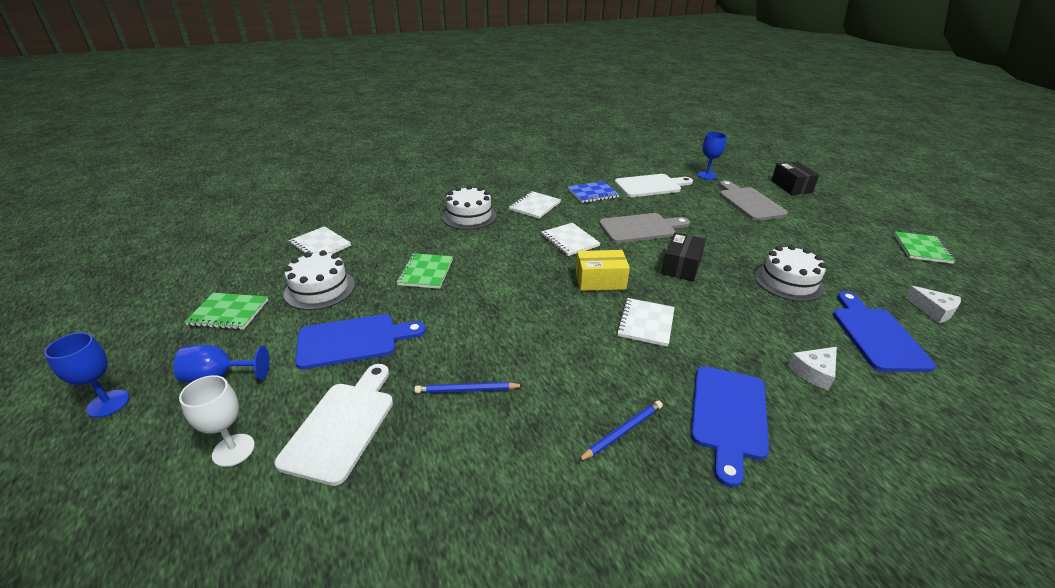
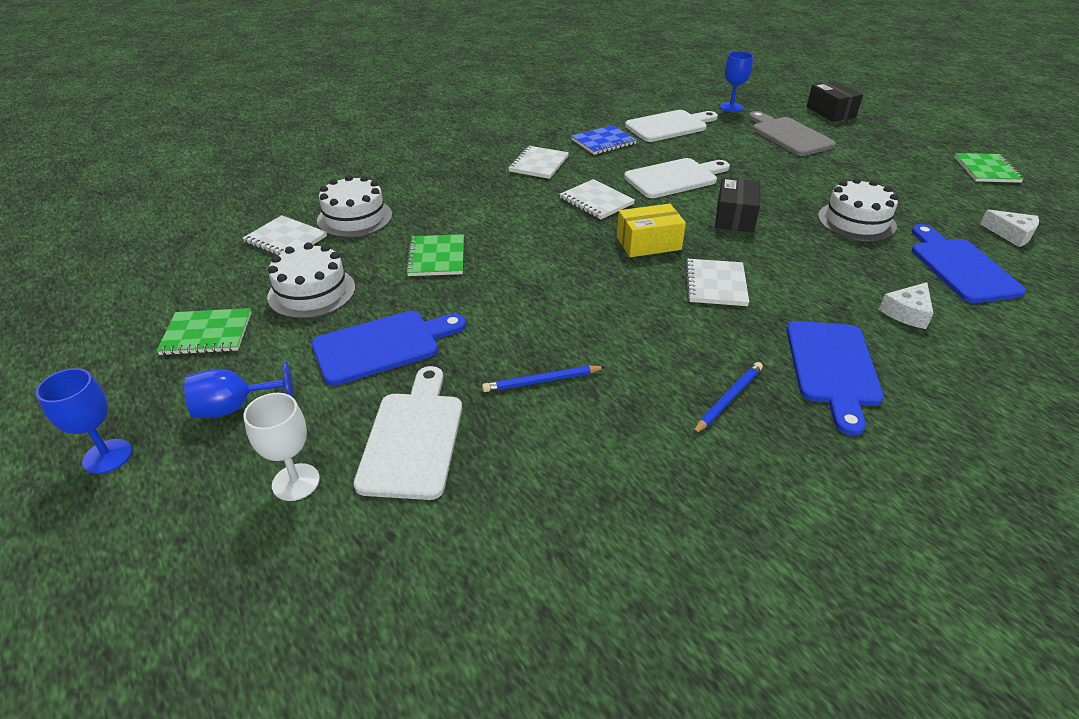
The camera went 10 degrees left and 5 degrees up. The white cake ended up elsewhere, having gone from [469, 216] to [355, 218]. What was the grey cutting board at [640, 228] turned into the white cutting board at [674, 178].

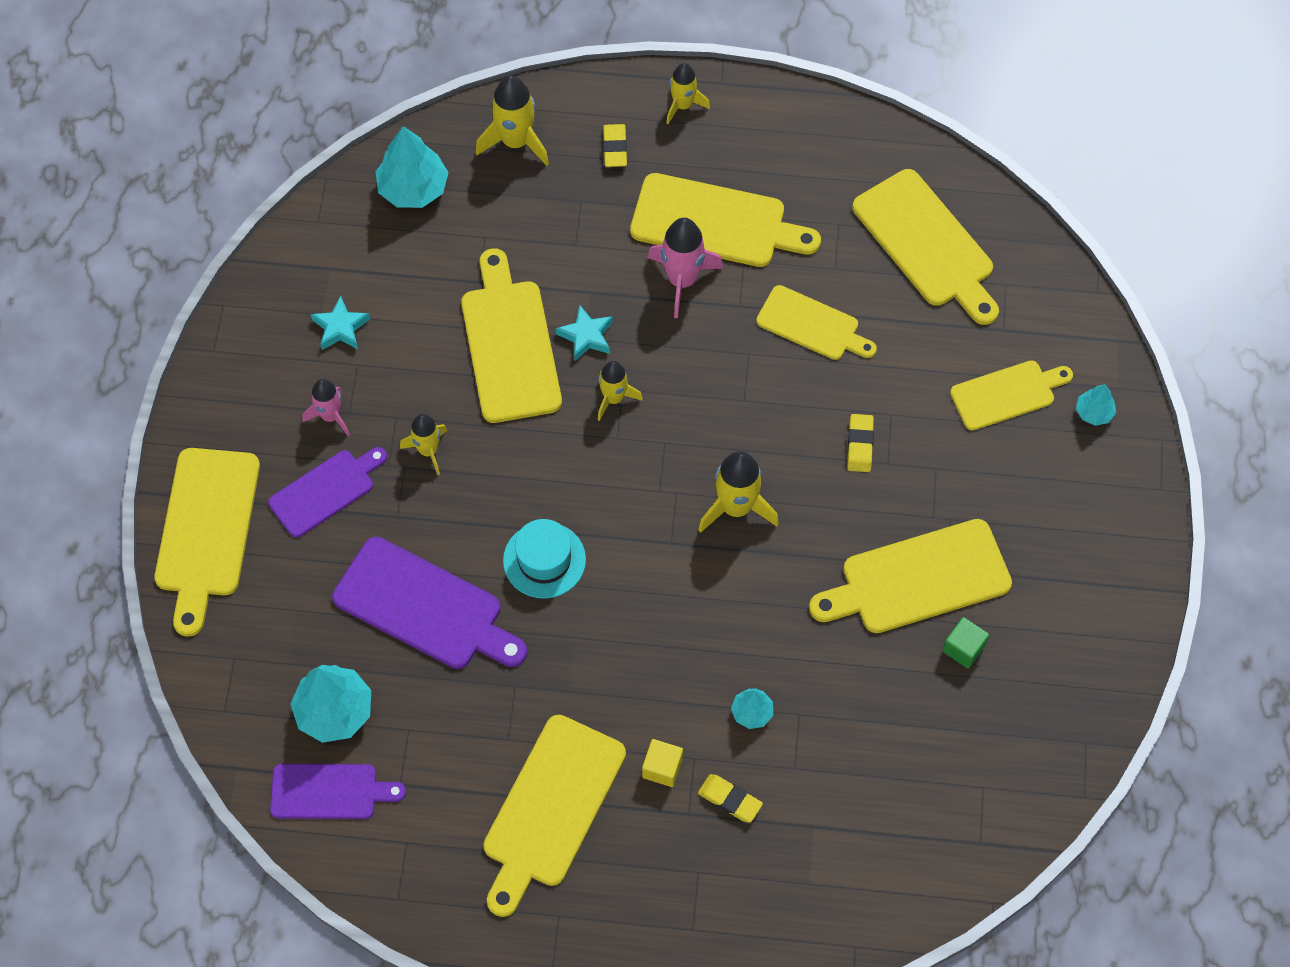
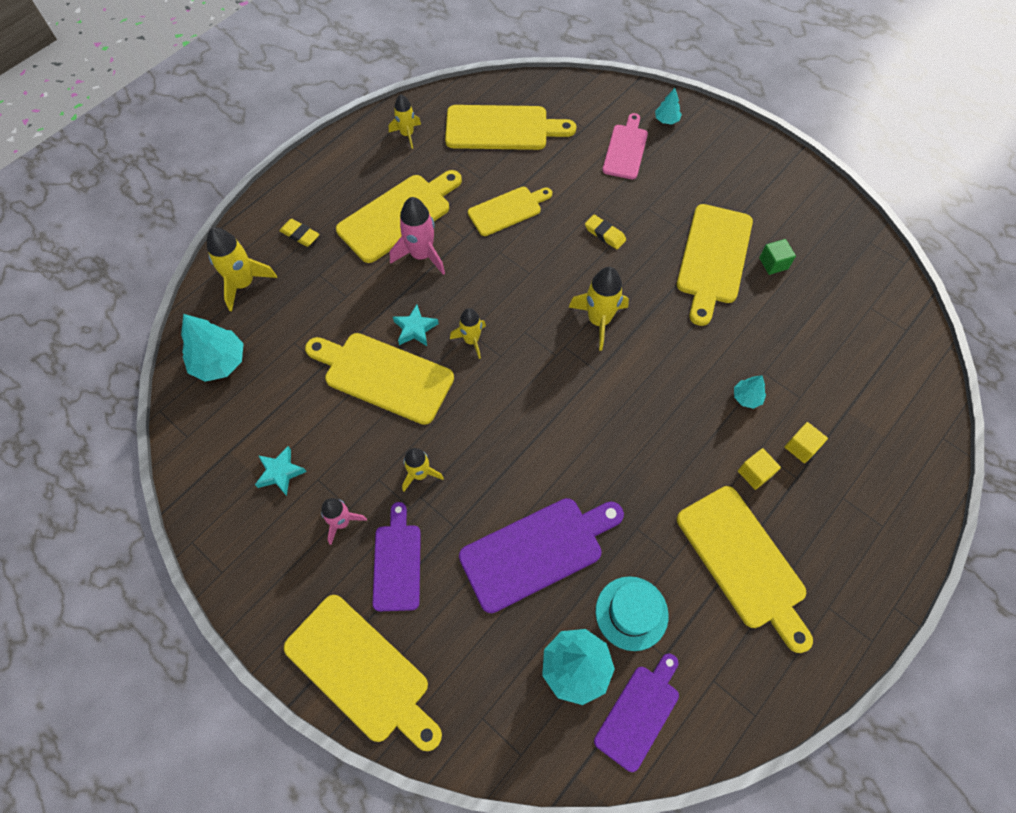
The camera went 55 degrees left and 0 degrees up. The turquoise hat ended up elsewhere, having gone from [544, 560] to [631, 613]. The yellow rocket ended up elsewhere, having gone from [683, 105] to [407, 134]. Where the yellow eraser stood at [730, 800], the yellow cube came to stand at [801, 447]. What was the yellow cutting board at [1007, 394] turned into the pink cutting board at [626, 149].

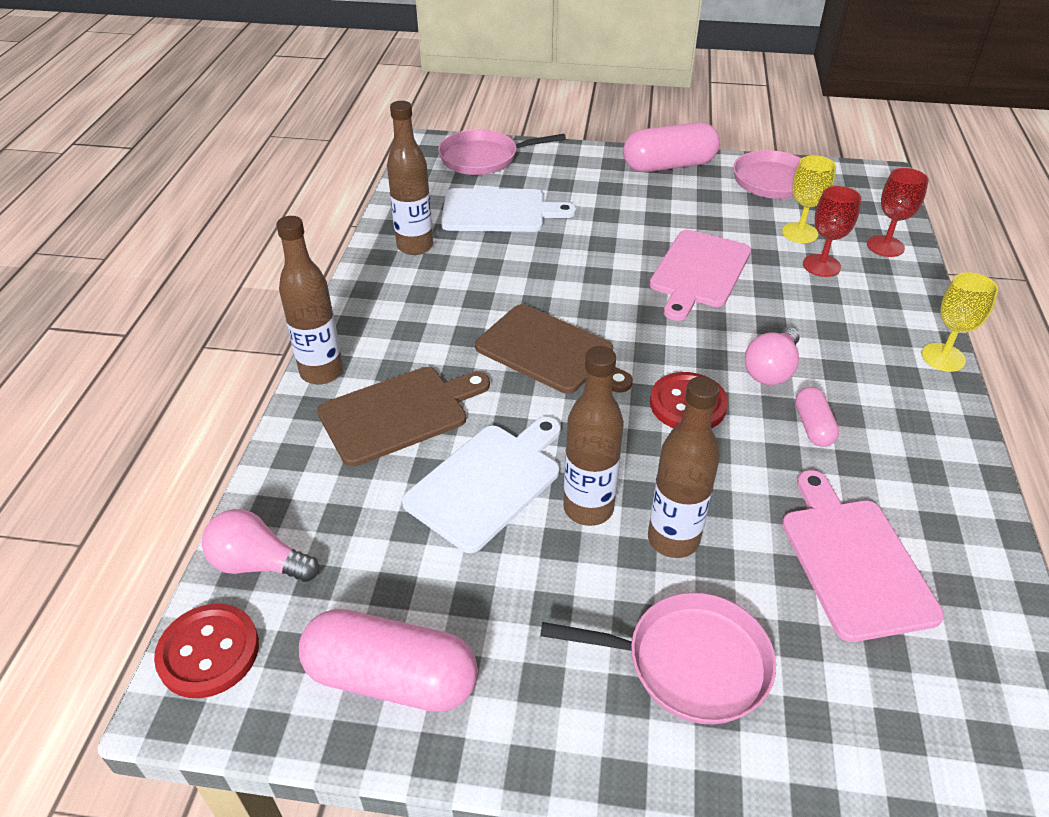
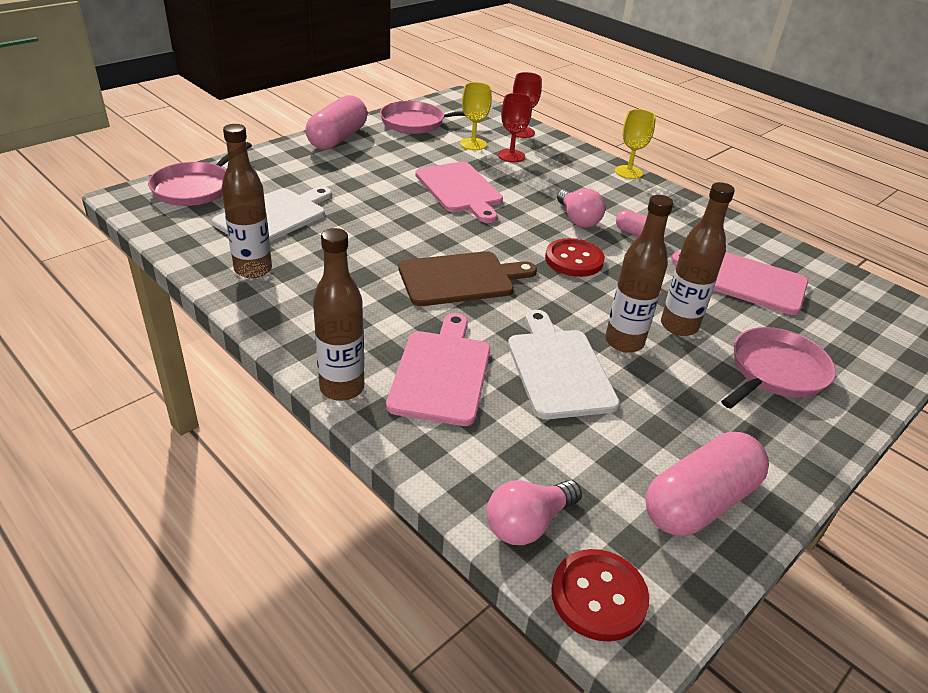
The camera went 55 degrees left and 5 degrees down. What was the brown cutting board at [399, 413] turned into the pink cutting board at [442, 373].

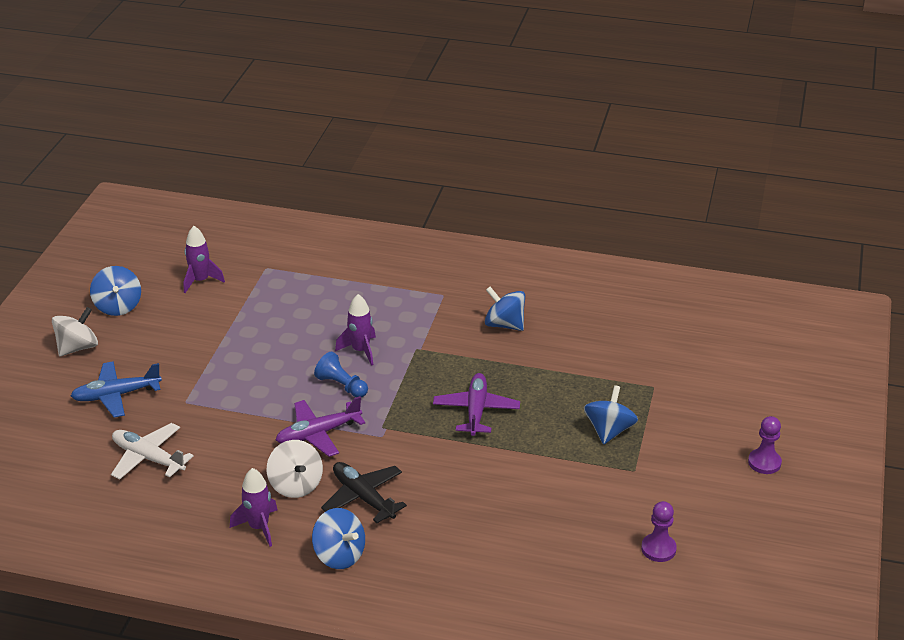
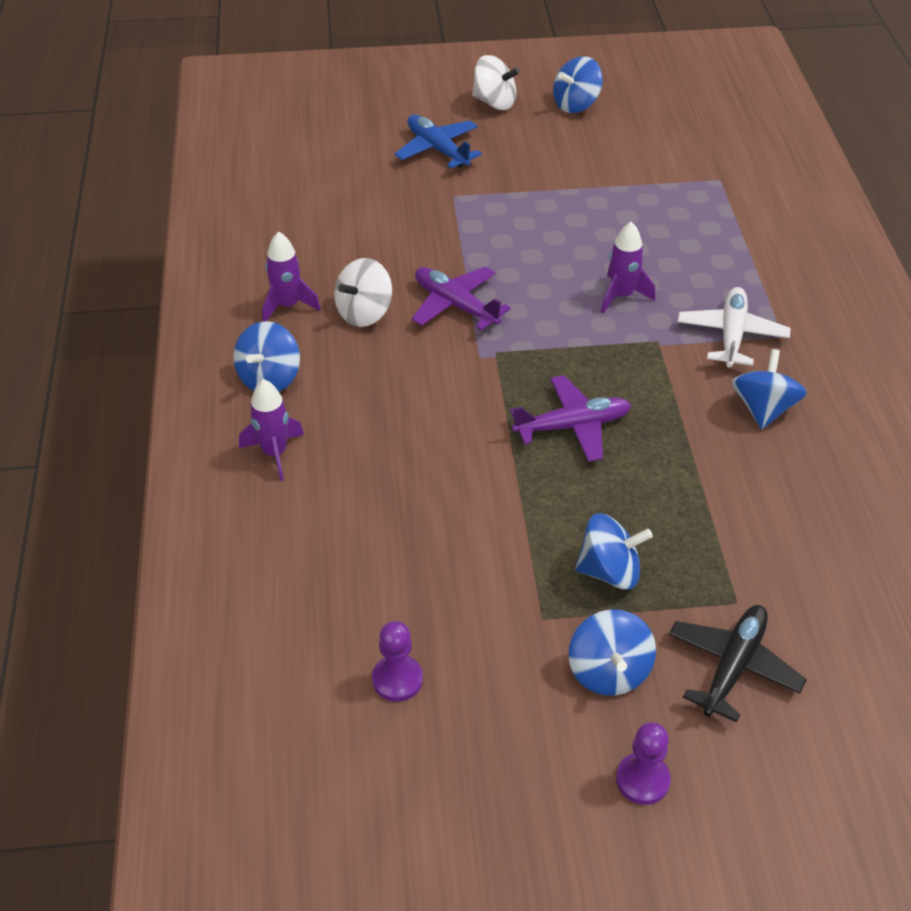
The camera went 70 degrees right and 10 degrees up. The white plane ended up elsewhere, having gone from [148, 458] to [731, 335]. The purple rocket ended up elsewhere, having gone from [200, 281] to [274, 453]. The second view lost the blue pawn at [342, 385]. The black plane ended up elsewhere, having gone from [363, 497] to [733, 666]. The second view gained the blue spinning top at [609, 671].

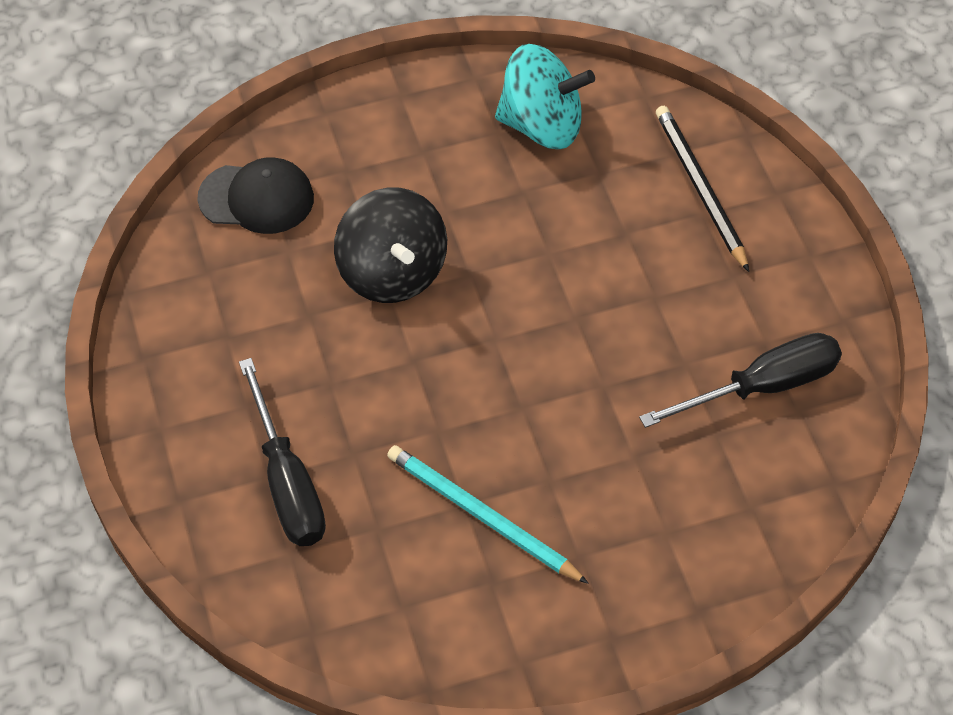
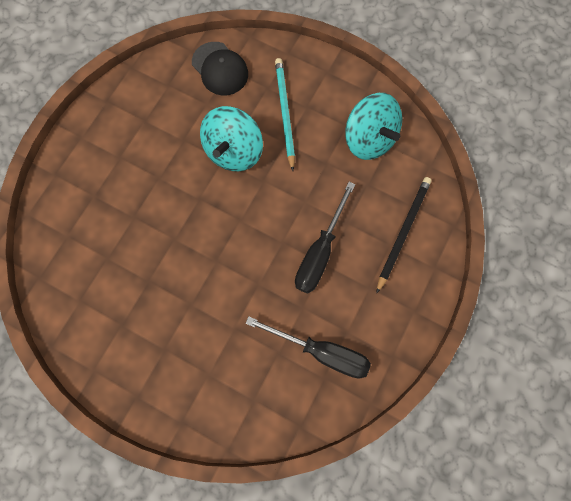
The camera went 45 degrees right and 20 degrees up. The black screwdriver ended up elsewhere, having gone from [287, 482] to [320, 252]. What was the black spinning top at [392, 273] turned into the turquoise spinning top at [234, 151]. The turquoise pencil ended up elsewhere, having gone from [482, 516] to [285, 113].

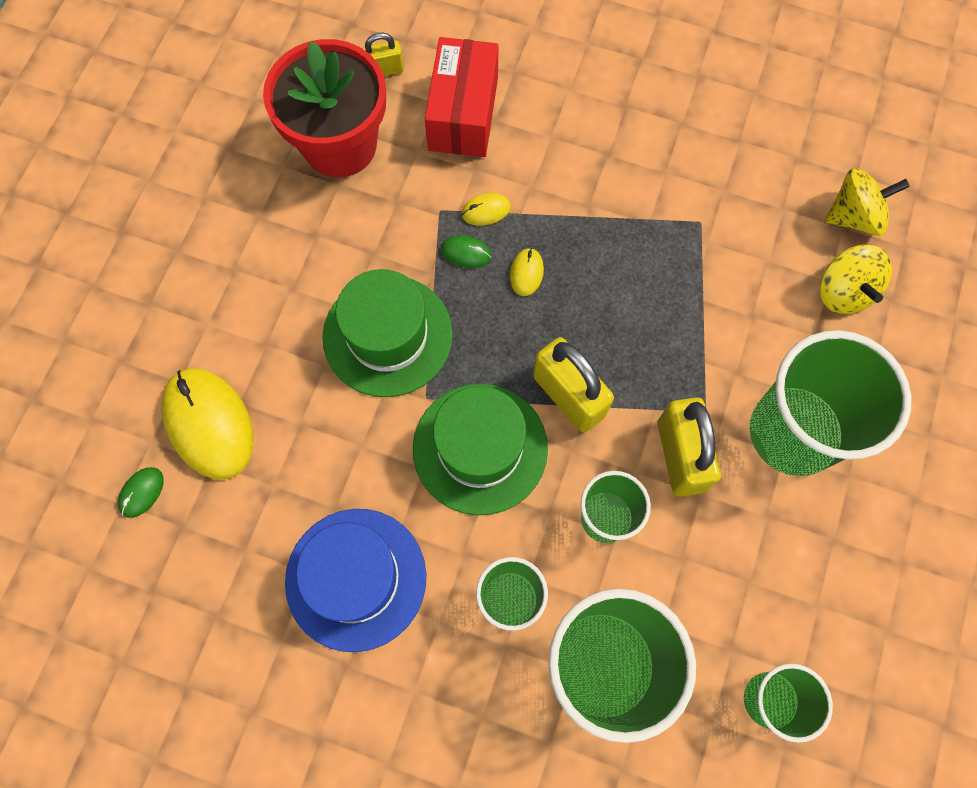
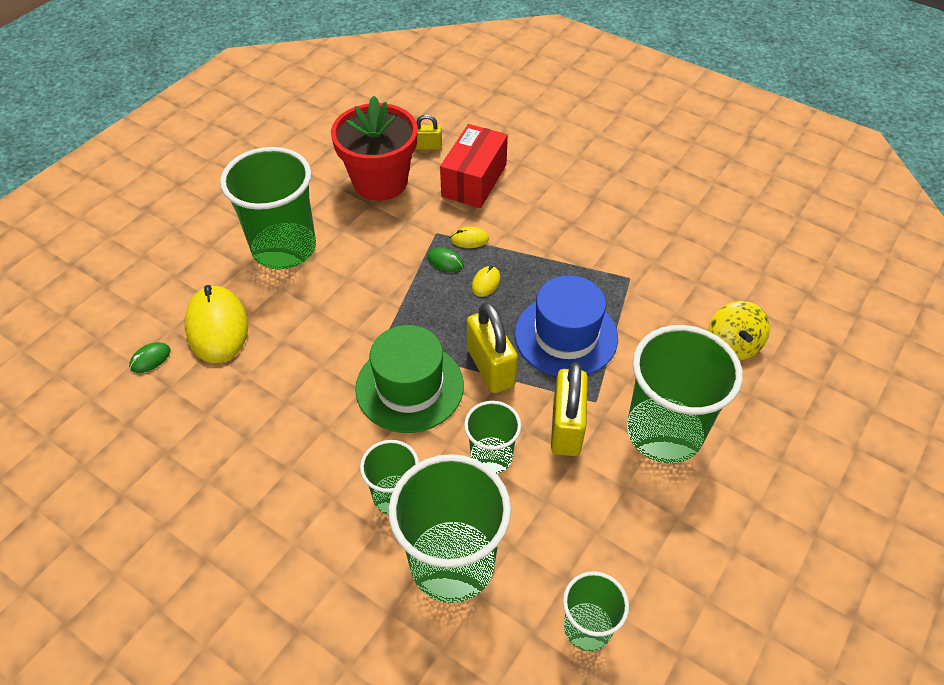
The camera went 15 degrees right and 20 degrees down. The blue hat ended up elsewhere, having gone from [356, 579] to [566, 336]. The second view lost the green hat at [387, 335]. The second view lost the yellow spinning top at [854, 216]. The second view gained the green cup at [284, 248].

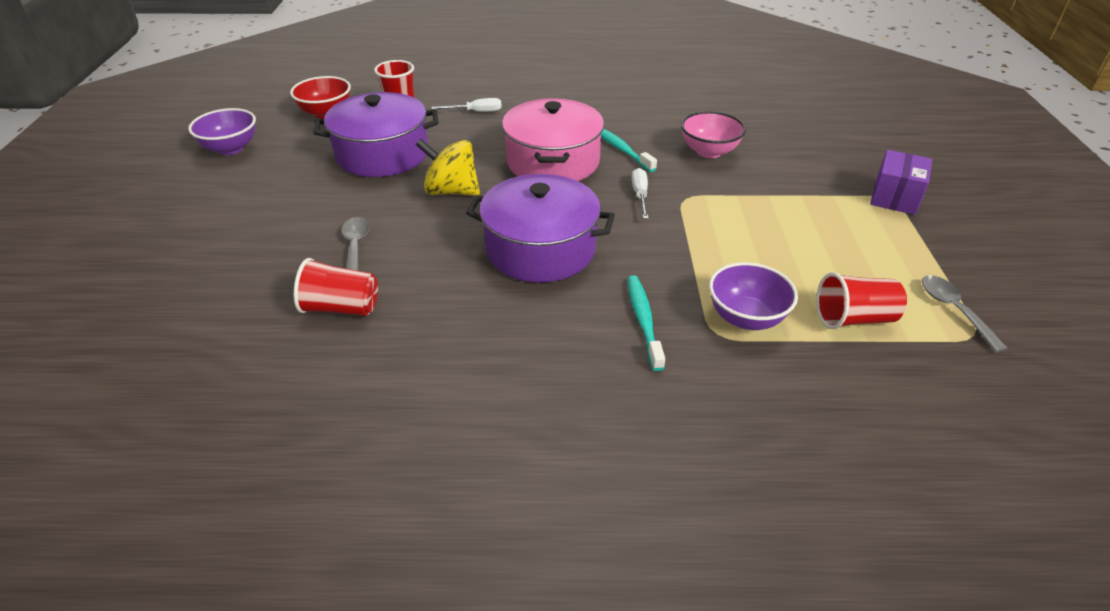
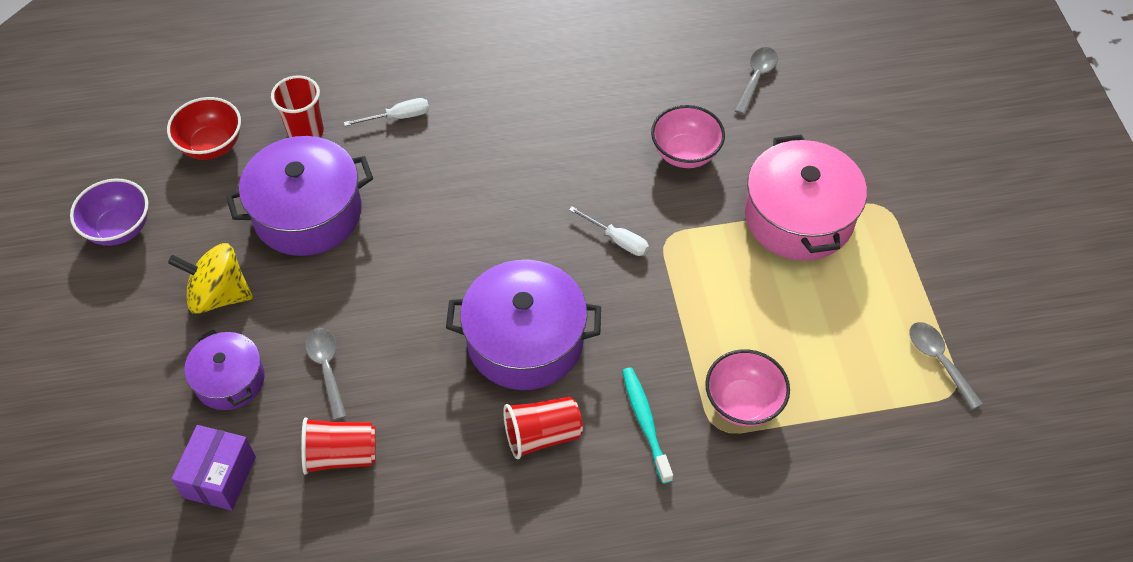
The camera went 10 degrees left and 15 degrees up. The yellow spinning top ended up elsewhere, having gone from [451, 191] to [219, 295]. The pink pot ended up elsewhere, having gone from [553, 161] to [799, 217]. The second view lost the turquoise toothbrush at [621, 149]. The white screwdriver at [640, 195] ended up facing another way, 135 degrees clockwise from before. What was the purple bowl at [746, 318] turned into the pink bowl at [743, 403]. The red cup ended up elsewhere, having gone from [854, 318] to [542, 435]. The purple box ended up elsewhere, having gone from [894, 197] to [220, 477]. The second view gained the purple pot at [230, 380]. The second view gained the grey spoon at [756, 78].

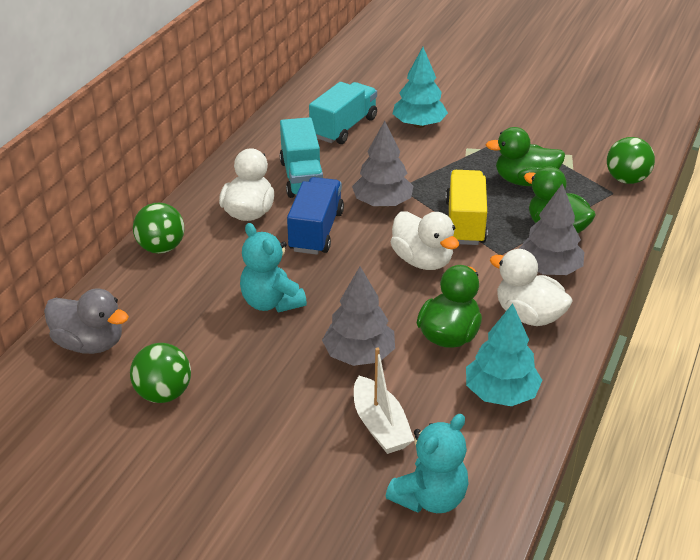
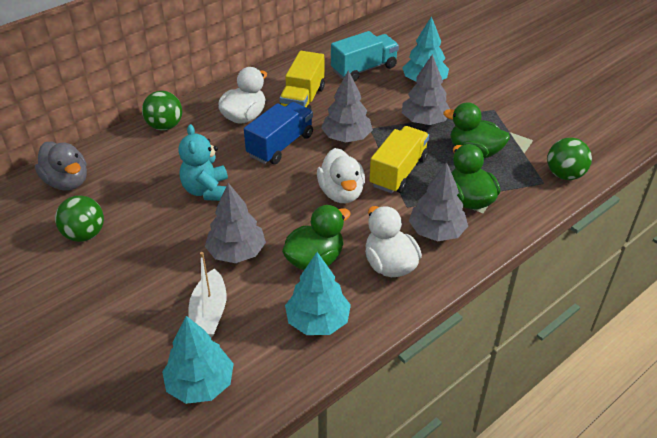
The camera went 25 degrees right and 5 degrees up. What was the turquoise truck at [302, 177] turned into the yellow truck at [303, 100]. Where the turquoise teddy bear stood at [430, 498], the turquoise tree came to stand at [200, 384]. The second view gained the grey tree at [424, 121].

